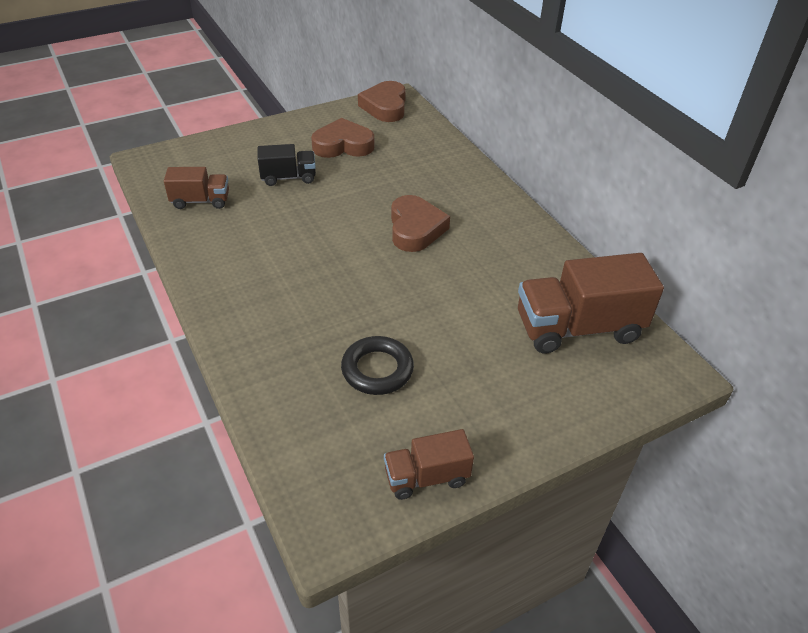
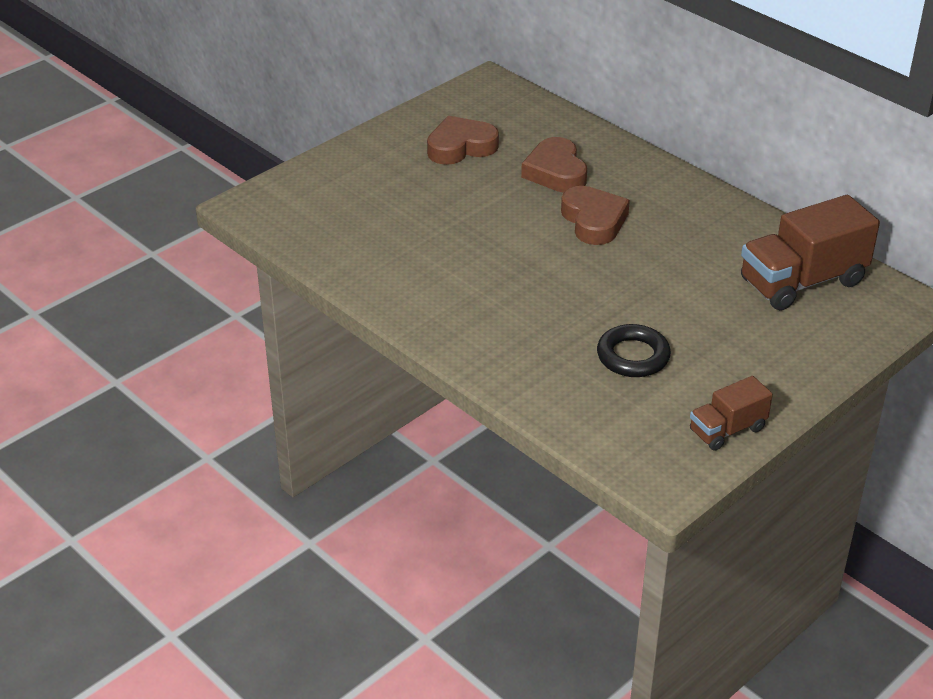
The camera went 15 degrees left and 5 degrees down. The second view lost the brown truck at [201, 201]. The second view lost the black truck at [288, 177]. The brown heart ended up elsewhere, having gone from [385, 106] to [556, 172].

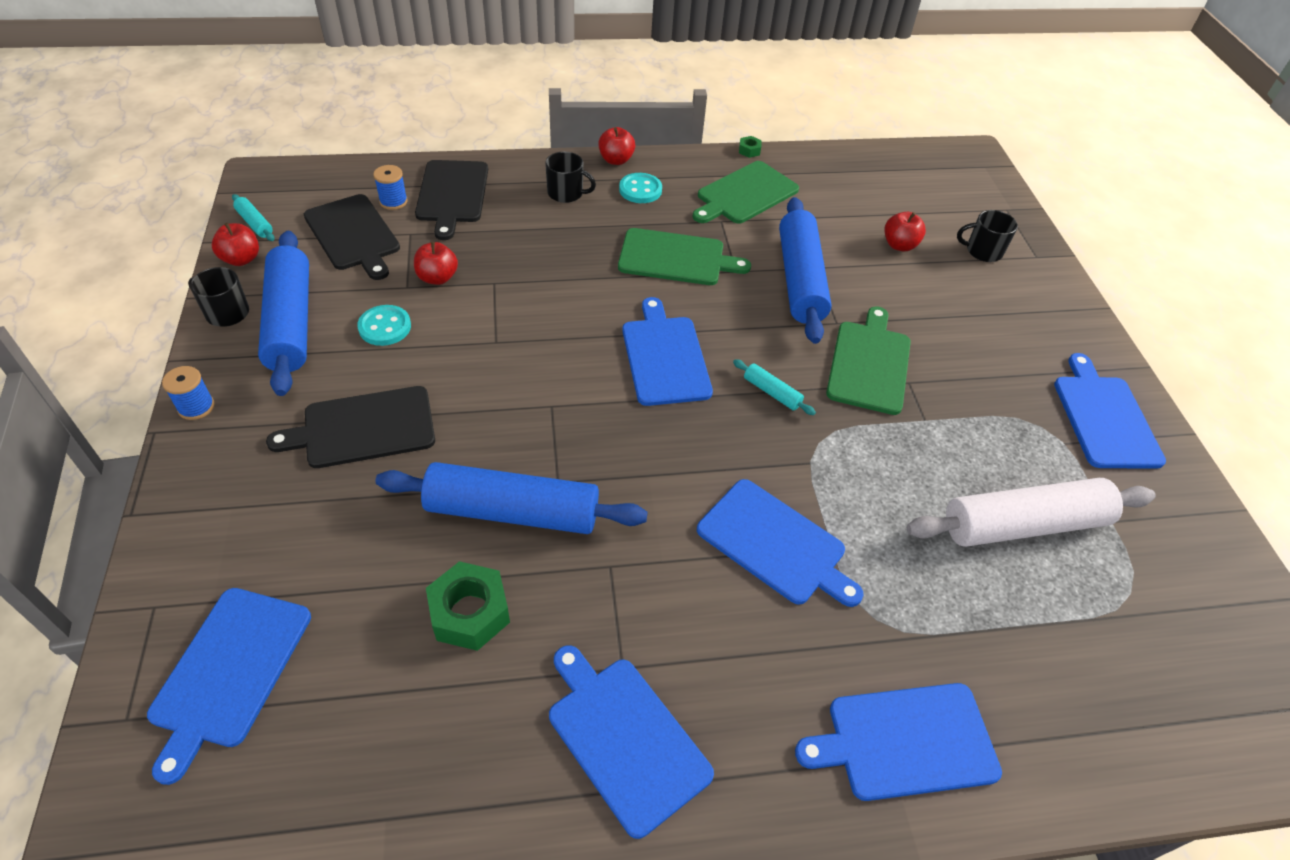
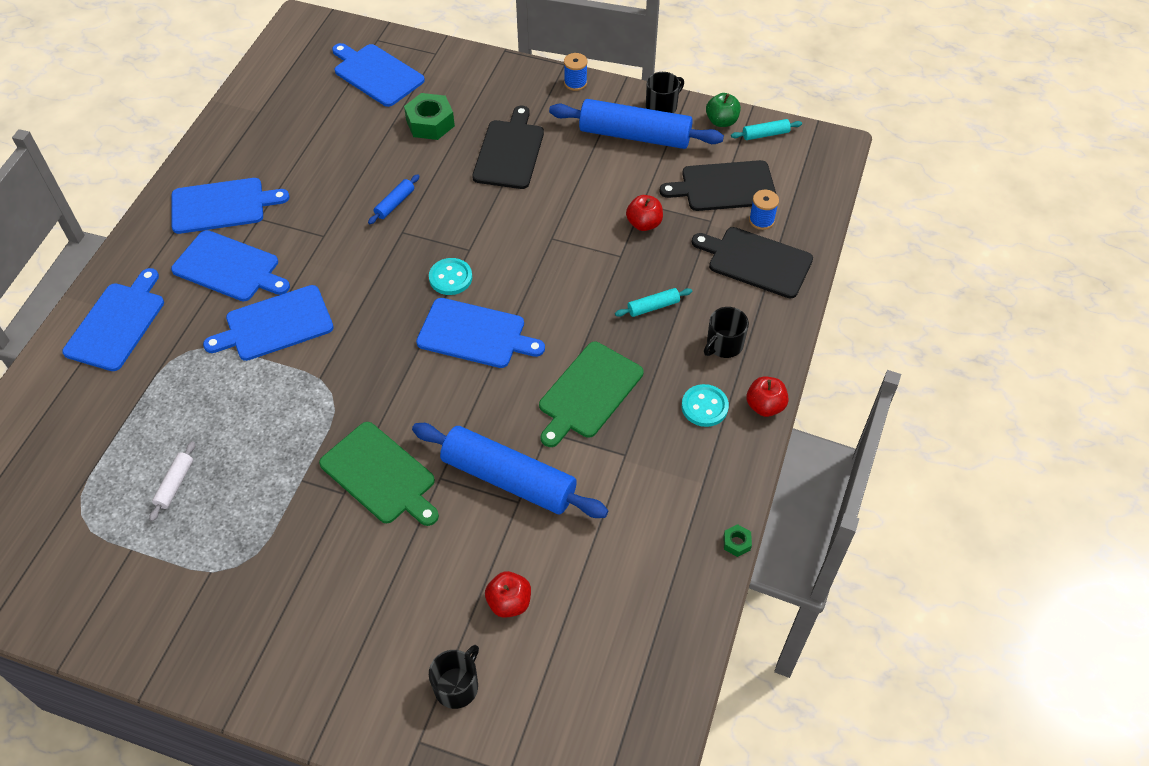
The camera went 120 degrees right and 5 degrees up. What was the red apple at [241, 259] turned into the green apple at [721, 121]. The turquoise button ended up elsewhere, having gone from [385, 327] to [450, 278]. The size of the blue rolling pin at [513, 511] changed by a factor of 0.42. The green nut ended up elsewhere, having gone from [470, 612] to [430, 123]. The second view lost the green cutting board at [745, 194]. The turquoise rolling pin ended up elsewhere, having gone from [772, 392] to [653, 307]. The size of the white rolling pin at [1023, 525] changed by a factor of 0.42. The blue cutting board ended up elsewhere, having gone from [1104, 417] to [229, 268].

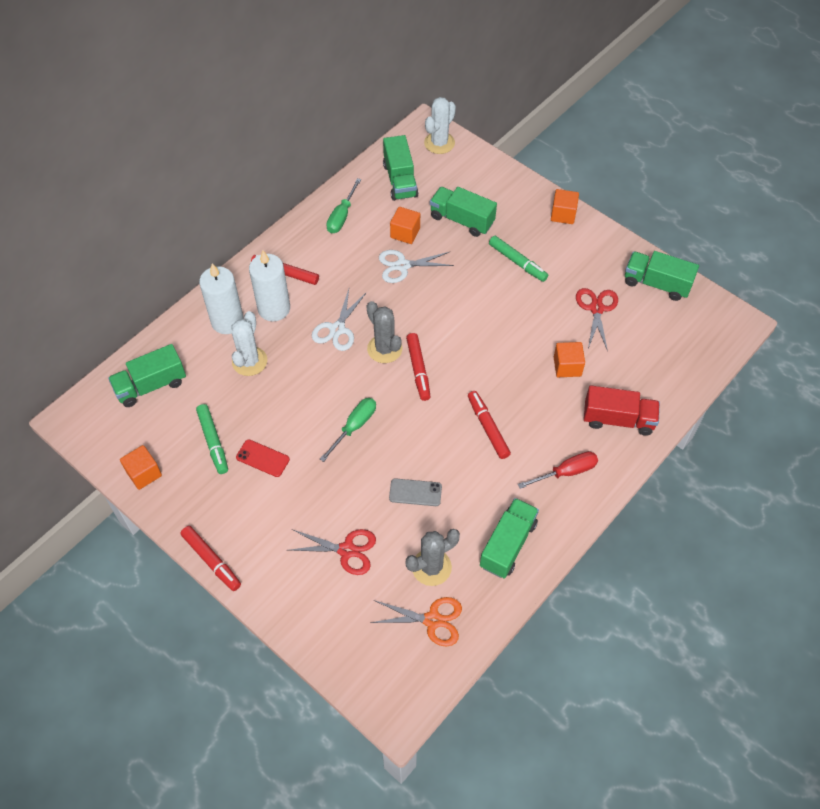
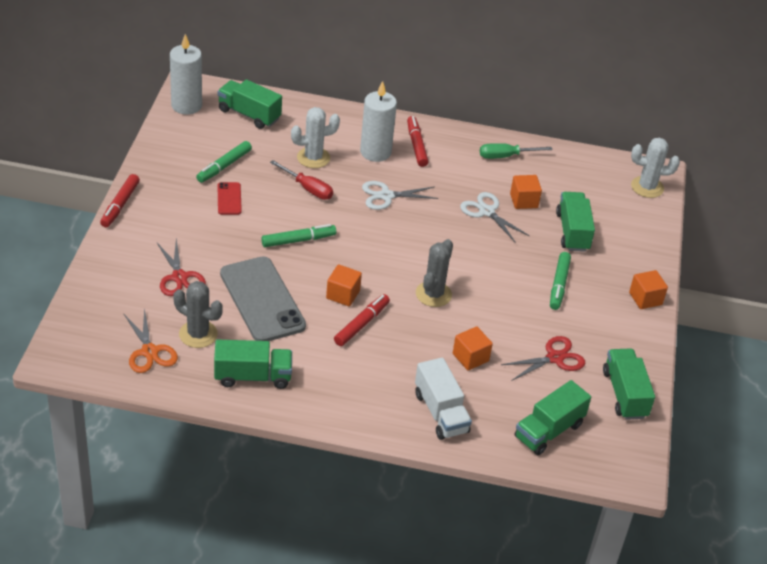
The camera went 55 degrees right and 15 degrees down. The orange cube ended up elsewhere, having gone from [144, 473] to [343, 294]. The white candle ended up elsewhere, having gone from [227, 321] to [186, 105]. Where the green screwdriver stood at [354, 426], the green marker came to stand at [298, 240]. The grey cactus ended up elsewhere, having gone from [384, 349] to [433, 294]. The green truck ended up elsewhere, having gone from [400, 180] to [549, 431]. The size of the grey phone at [415, 492] changed by a factor of 2.19. The second view lost the red marker at [418, 369]. The red screwdriver ended up elsewhere, having gone from [566, 472] to [308, 188]. What was the red truck at [618, 419] turned into the white truck at [441, 412].

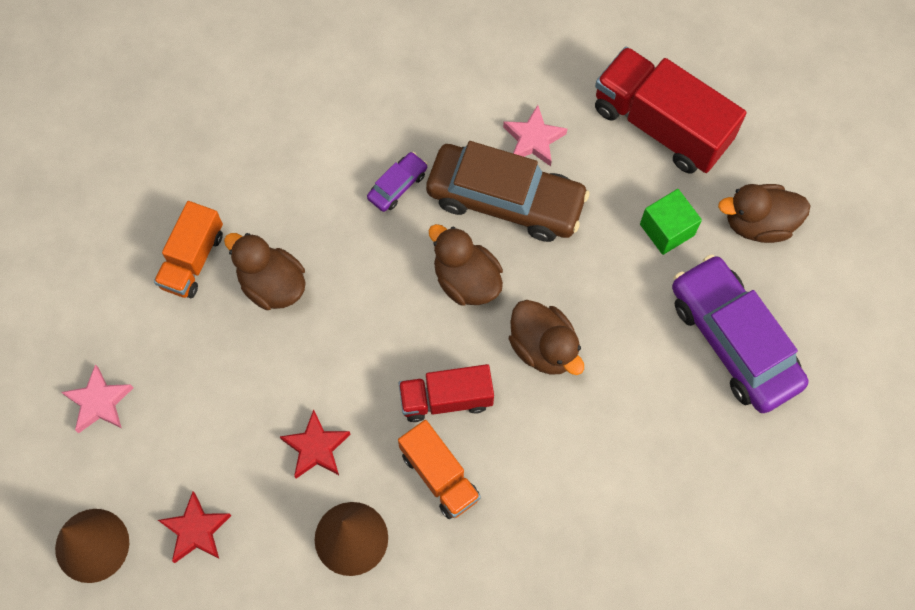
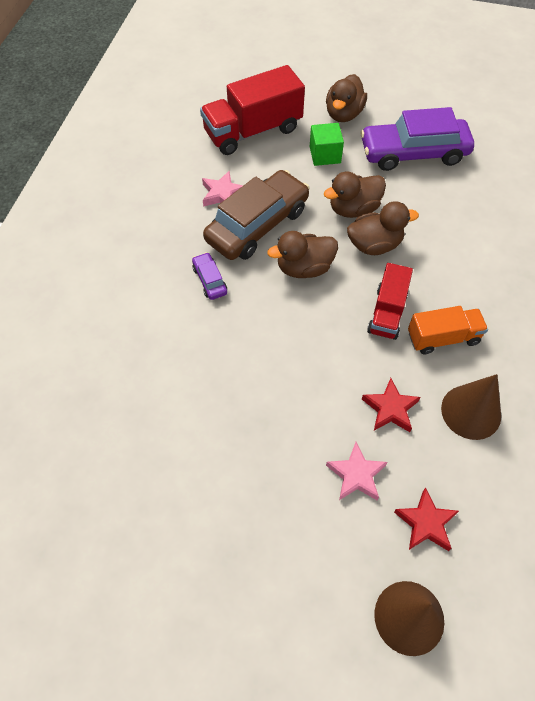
The camera went 65 degrees left and 10 degrees down. The pink star ended up elsewhere, having gone from [99, 402] to [356, 475]. The second view lost the orange truck at [192, 260]. The brown duck ended up elsewhere, having gone from [272, 284] to [353, 209].

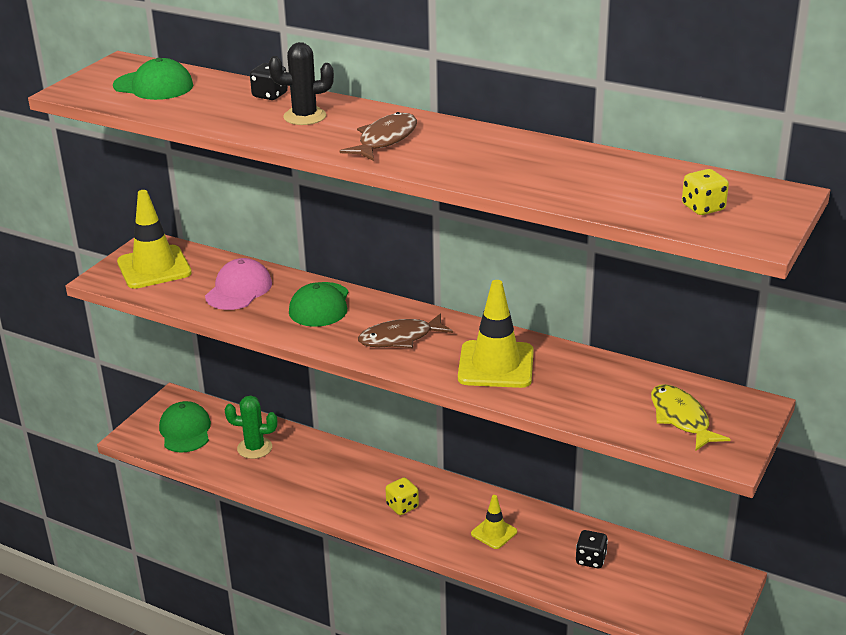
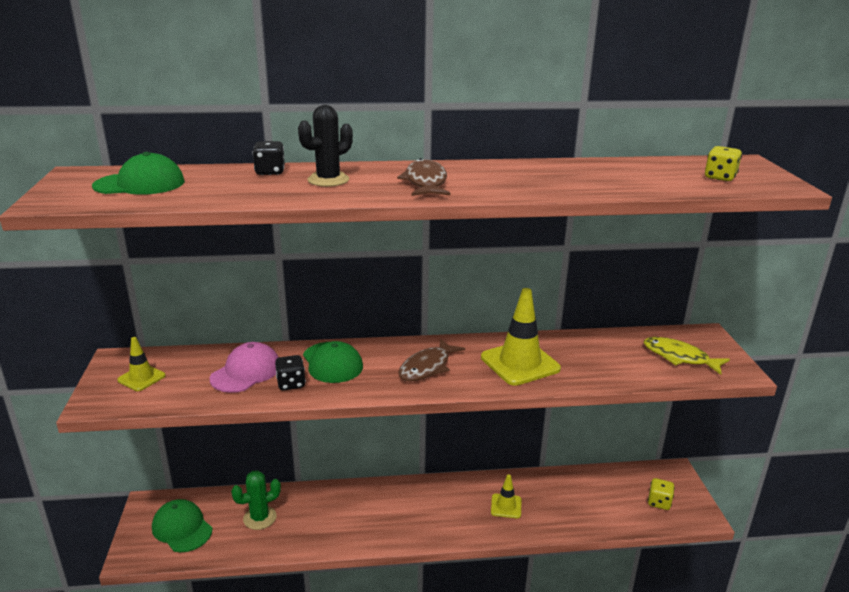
The camera went 35 degrees left and 5 degrees down. The size of the yellow traffic cone at [154, 267] changed by a factor of 0.54. The pink cap at [239, 289] ended up facing another way, 45 degrees clockwise from before. The yellow dice ended up elsewhere, having gone from [402, 506] to [659, 502]. The black dice ended up elsewhere, having gone from [590, 559] to [291, 384].

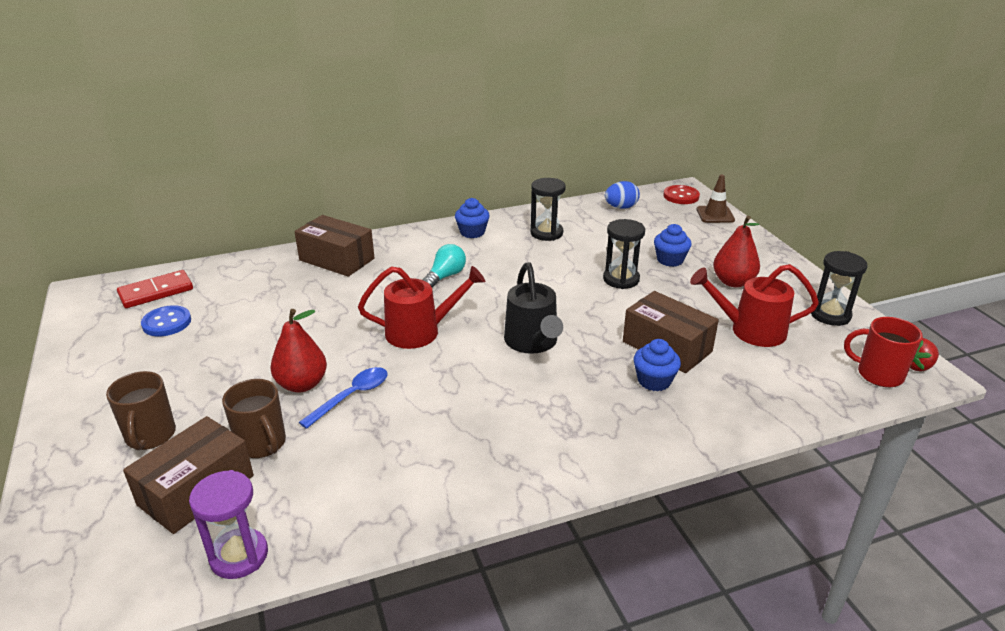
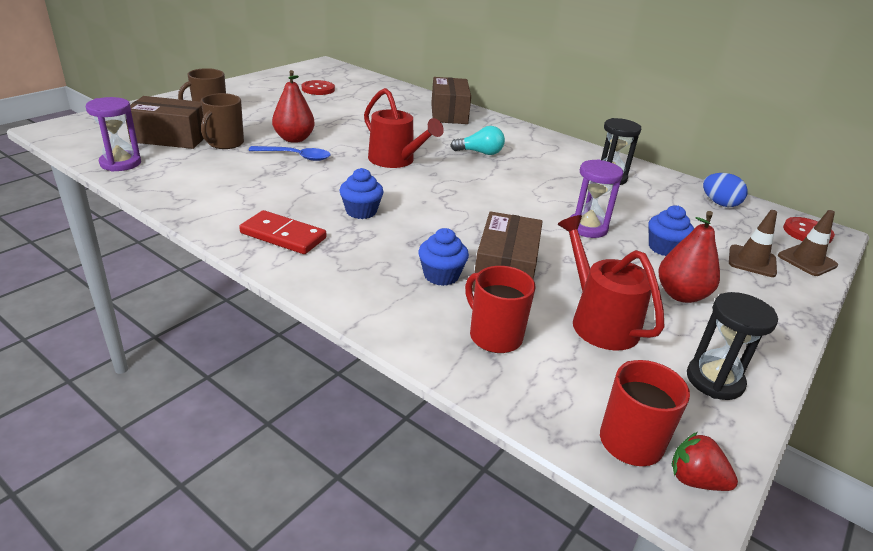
The camera went 55 degrees right and 0 degrees up. The red domino ended up elsewhere, having gone from [156, 292] to [283, 236]. What was the blue button at [167, 323] turned into the red button at [318, 89]. The blue cupcake ended up elsewhere, having gone from [472, 232] to [361, 211]. The second view lost the black watering can at [533, 343]. What was the black hourglass at [621, 279] turned into the purple hourglass at [587, 228]. The second view gained the red mug at [494, 336]. The second view gained the brown traffic cone at [752, 261].

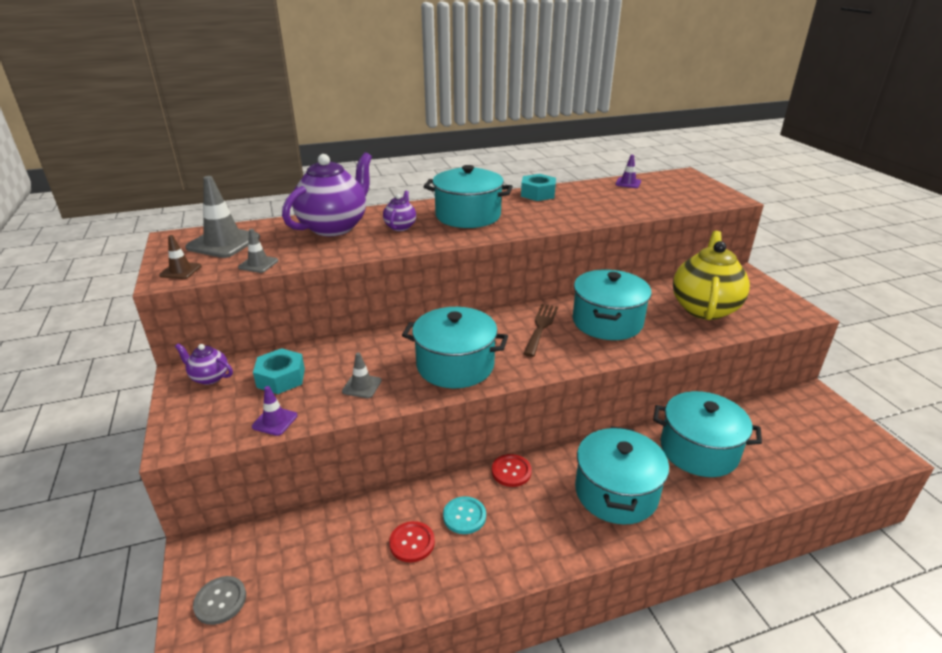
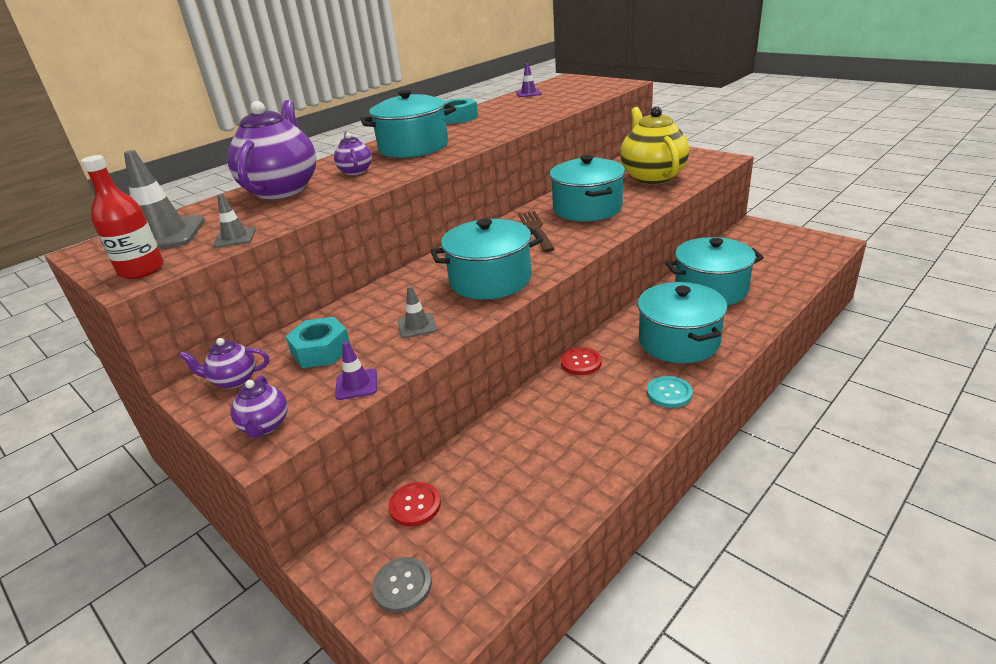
The camera went 25 degrees left and 0 degrees up. Where the brown traffic cone stood at [180, 271], the red bottle came to stand at [141, 270]. The red button ended up elsewhere, having gone from [412, 542] to [415, 505]. The turquoise button ended up elsewhere, having gone from [464, 516] to [669, 393]. The second view gained the purple teapot at [265, 426].

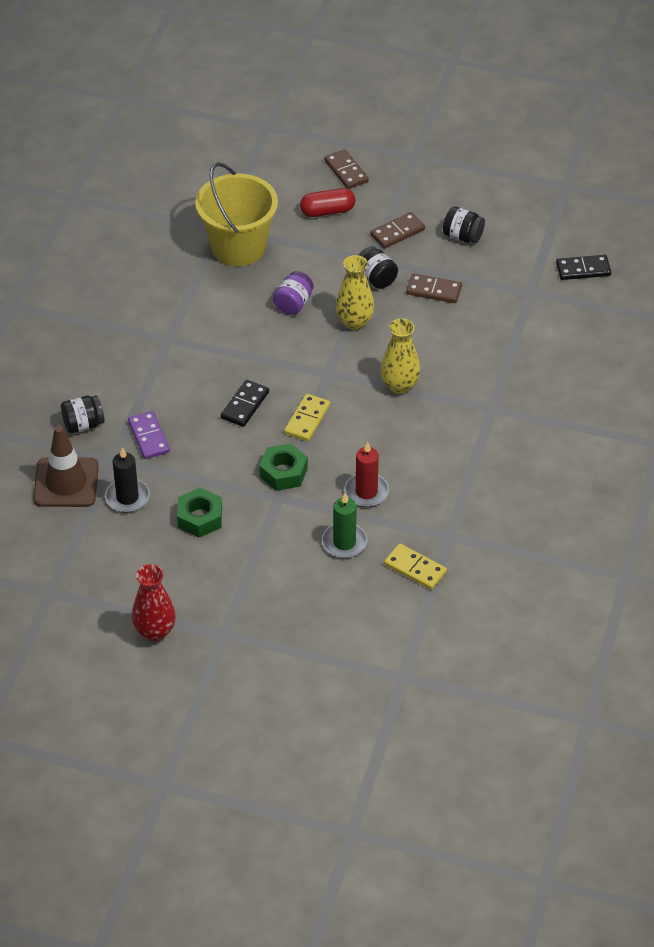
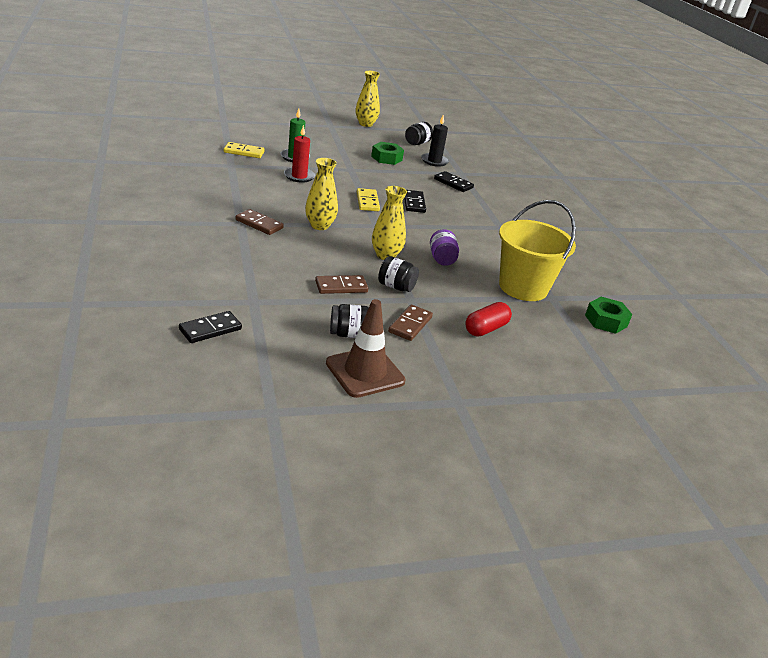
The camera went 145 degrees right and 15 degrees down. The brown traffic cone ended up elsewhere, having gone from [66, 483] to [365, 372]. The black jar ended up elsewhere, having gone from [83, 424] to [417, 143]. What was the purple domino at [148, 437] turned into the black domino at [453, 183]. What was the red vase at [155, 631] turned into the yellow vase at [365, 124]. The green nut ended up elsewhere, having gone from [283, 472] to [606, 321]. The brown domino ended up elsewhere, having gone from [346, 171] to [259, 224].

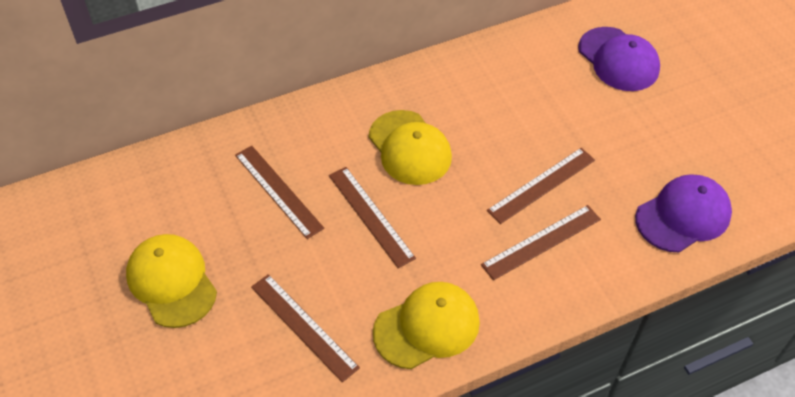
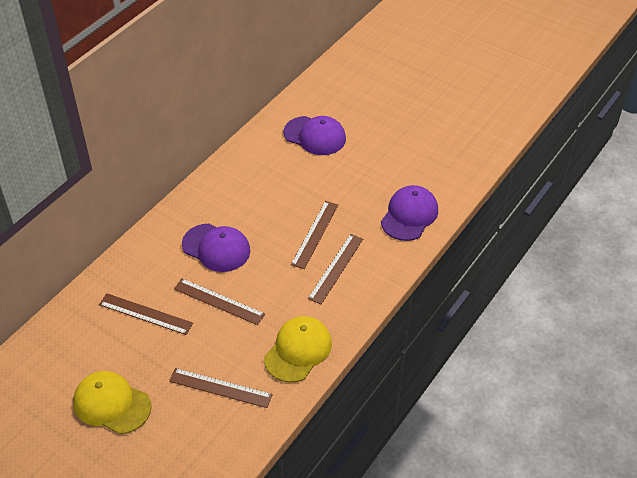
The camera went 30 degrees left and 5 degrees down. What was the yellow cap at [409, 148] turned into the purple cap at [216, 248].

